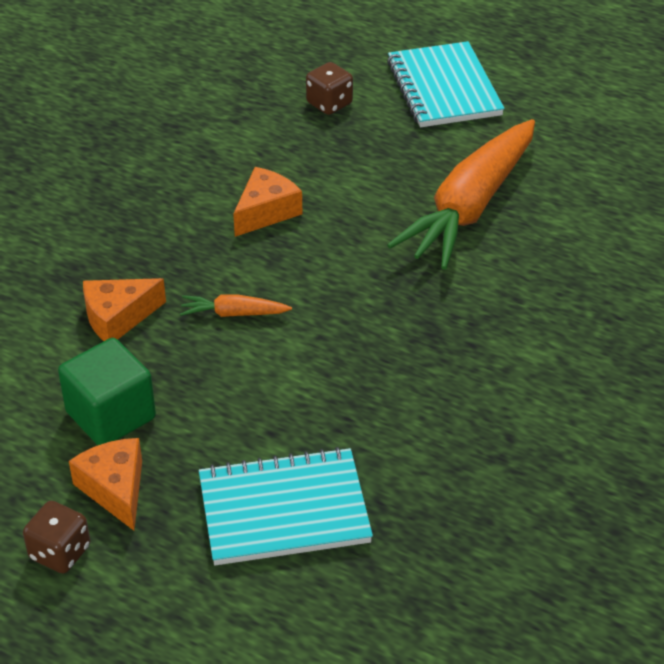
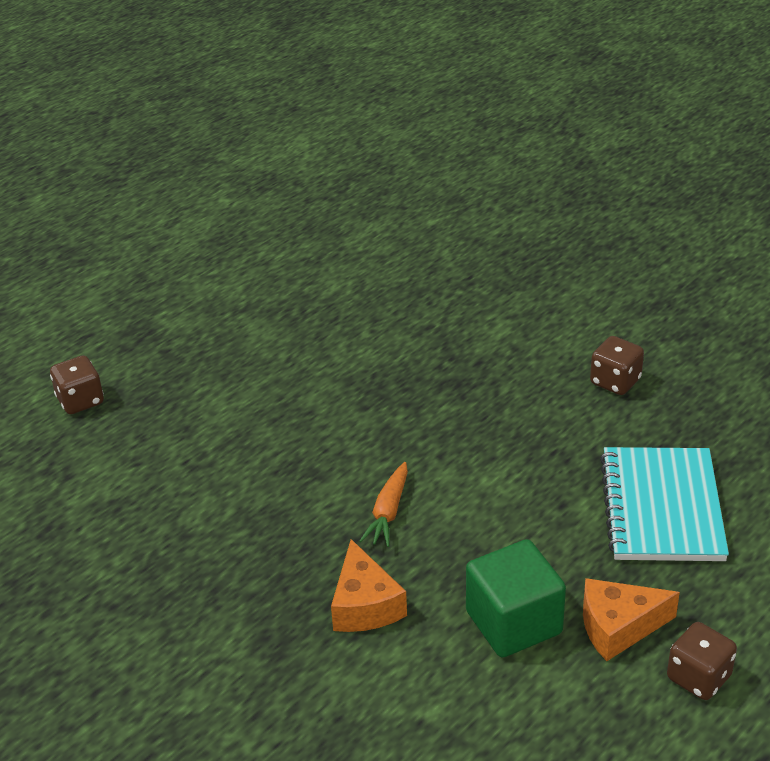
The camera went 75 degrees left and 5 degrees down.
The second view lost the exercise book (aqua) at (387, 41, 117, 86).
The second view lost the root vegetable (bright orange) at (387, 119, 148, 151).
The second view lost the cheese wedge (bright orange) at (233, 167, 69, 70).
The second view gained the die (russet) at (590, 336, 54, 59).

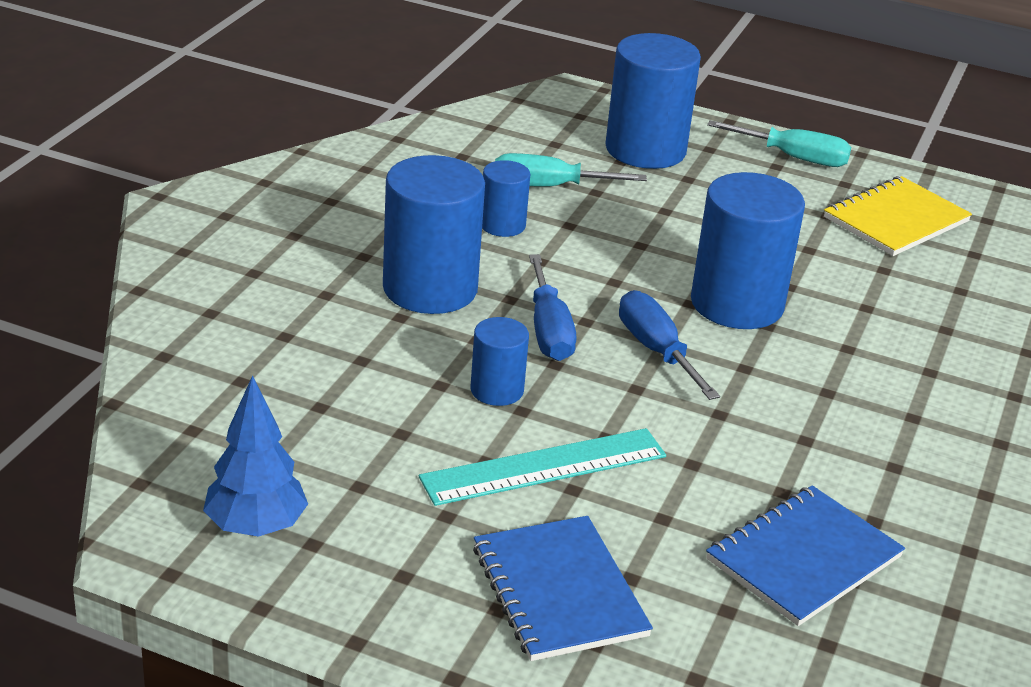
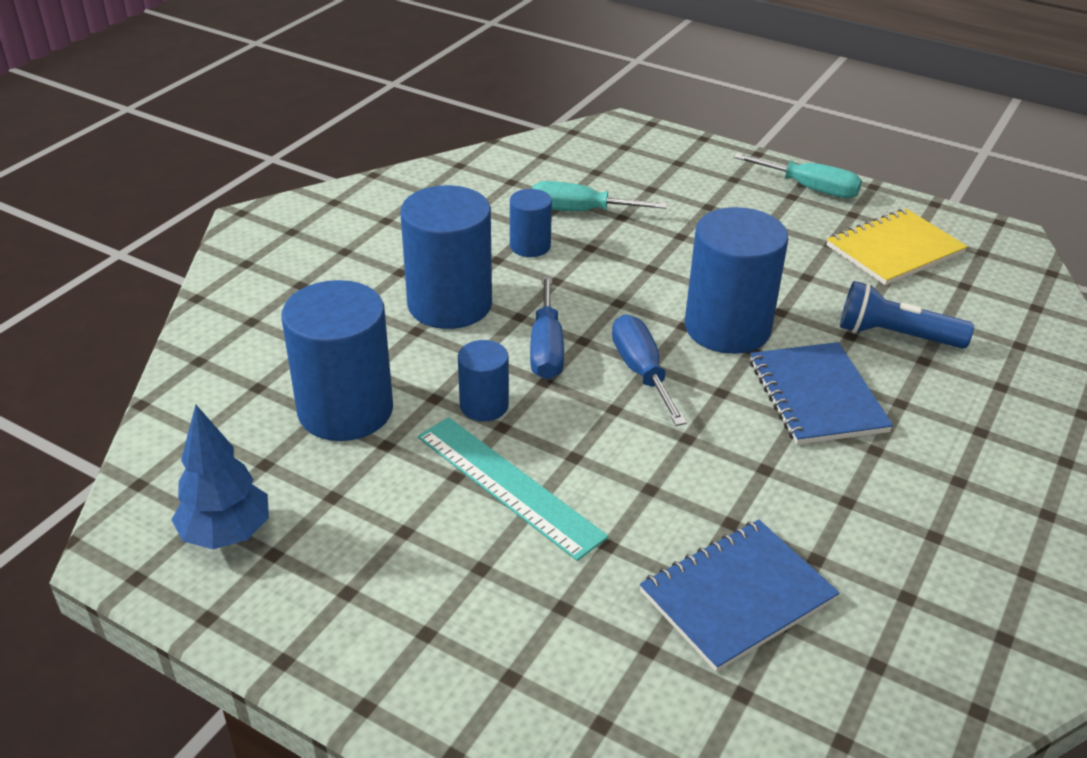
The camera went 10 degrees right and 5 degrees up.
The cylinder (royal blue) ended up elsewhere, having gone from (605, 33, 96, 136) to (281, 280, 112, 161).
The ruler (aqua) at (419, 428, 247, 78) ended up facing another way, 60 degrees clockwise from before.
The exercise book (royal blue) ended up elsewhere, having gone from (473, 516, 180, 145) to (750, 342, 143, 103).
The second view gained the pocket torch (royal blue) at (840, 281, 134, 68).

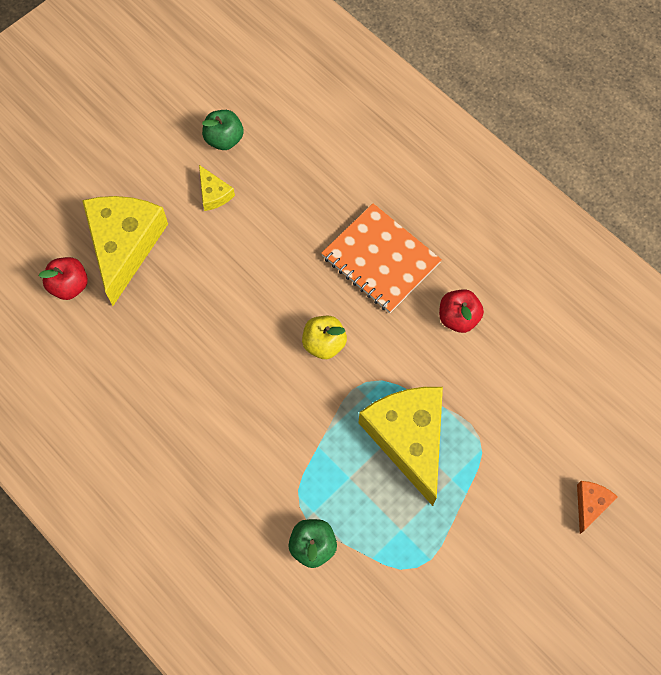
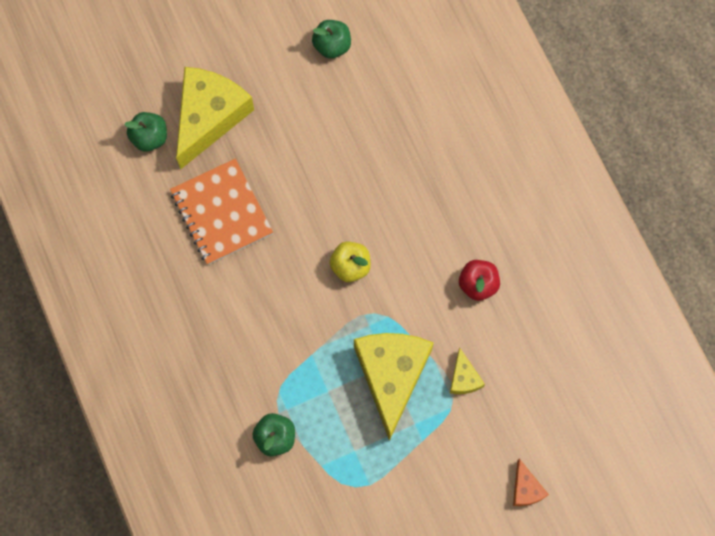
The camera went 20 degrees right and 5 degrees up.
The cheese wedge (golden) ended up elsewhere, having gone from (199, 165, 36, 46) to (450, 347, 35, 47).
The exercise book (bright orange) ended up elsewhere, having gone from (322, 203, 120, 110) to (170, 159, 103, 106).
What was the apple fruit (crimson) at (39, 257, 49, 43) turned into the apple fruit (leaf-green) at (124, 112, 43, 40).
The cheese wedge (bright orange) at (577, 481, 41, 53) ended up facing another way, 120 degrees clockwise from before.

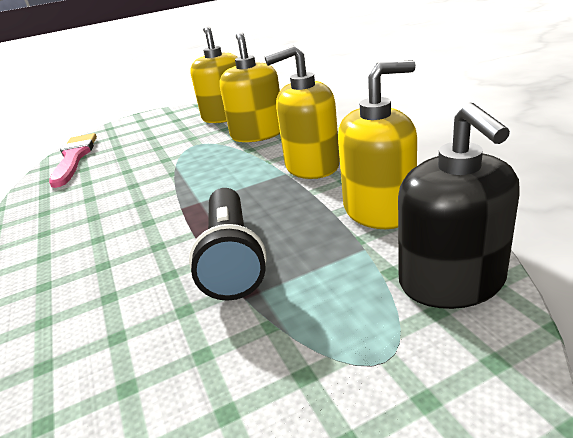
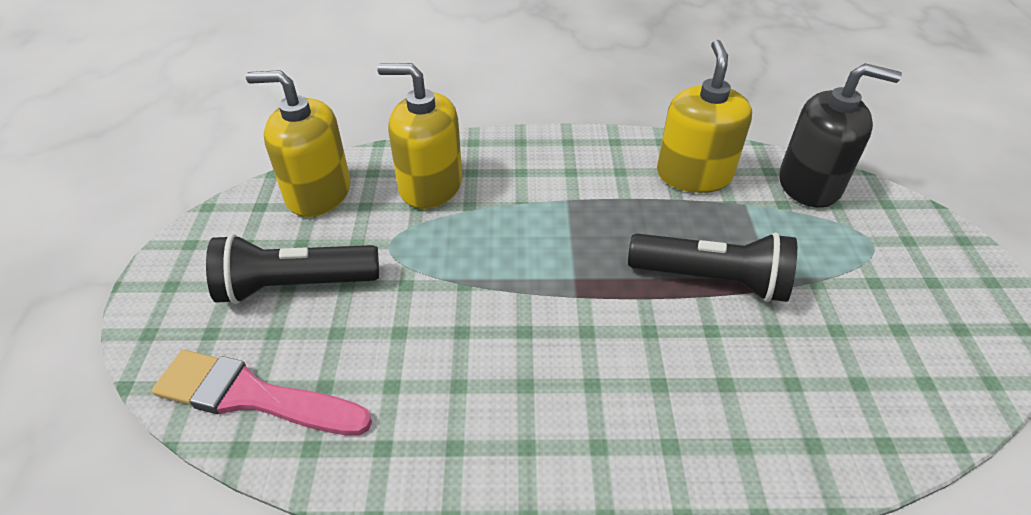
The camera went 70 degrees left and 15 degrees up.
The second view lost the soap pump (golden) at (265, 45, 75, 134).
The second view gained the pocket torch (ebony) at (206, 234, 173, 70).

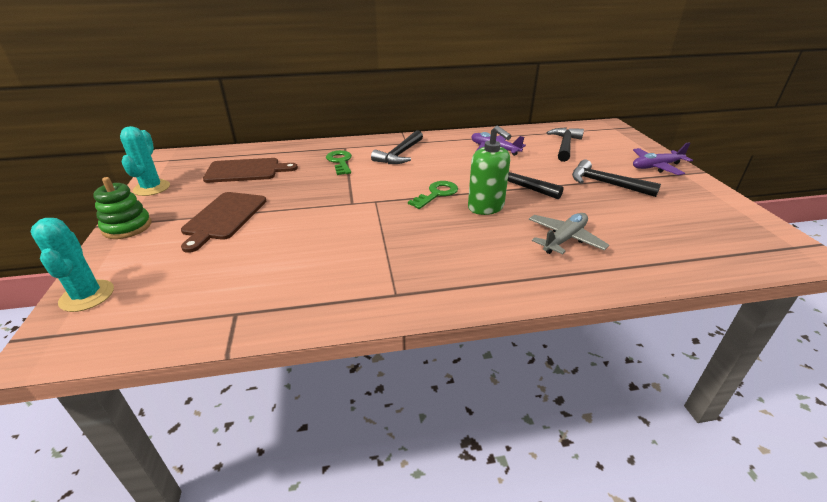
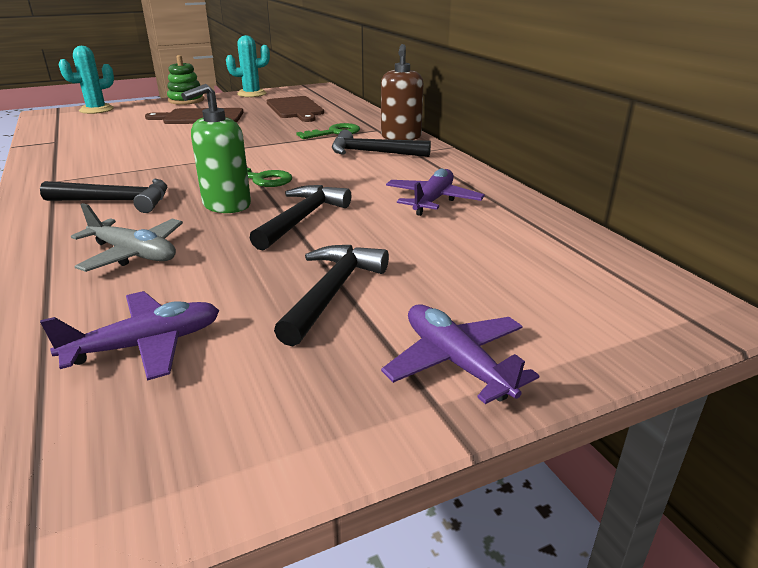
The camera went 75 degrees right and 5 degrees down.
The carpenter's hammer (ebony) ended up elsewhere, having gone from (547, 127, 37, 35) to (40, 179, 127, 34).
The second view gained the soap pump (russet) at (381, 44, 42, 96).
The second view gained the toy plane (royal purple) at (40, 291, 179, 90).

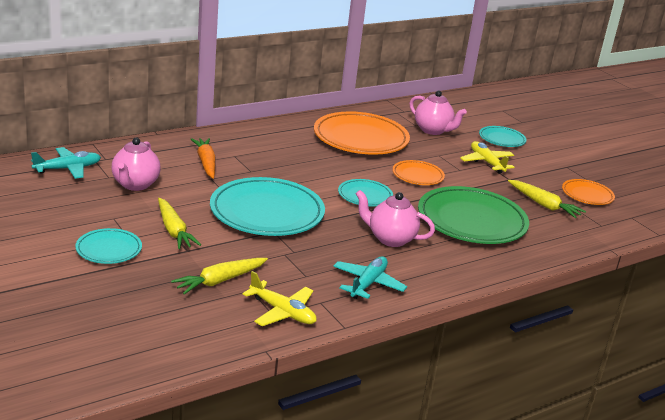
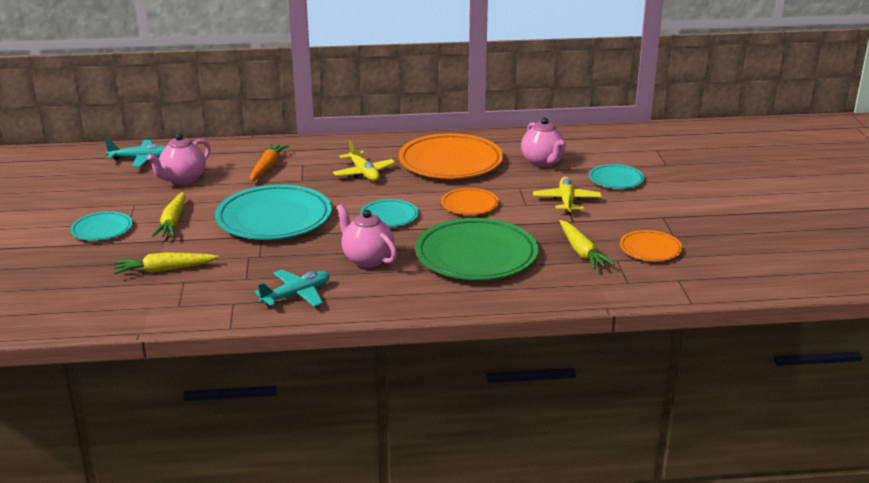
The camera went 30 degrees right and 0 degrees up.
The toy plane (golden) ended up elsewhere, having gone from (242, 271, 75, 55) to (333, 140, 62, 41).

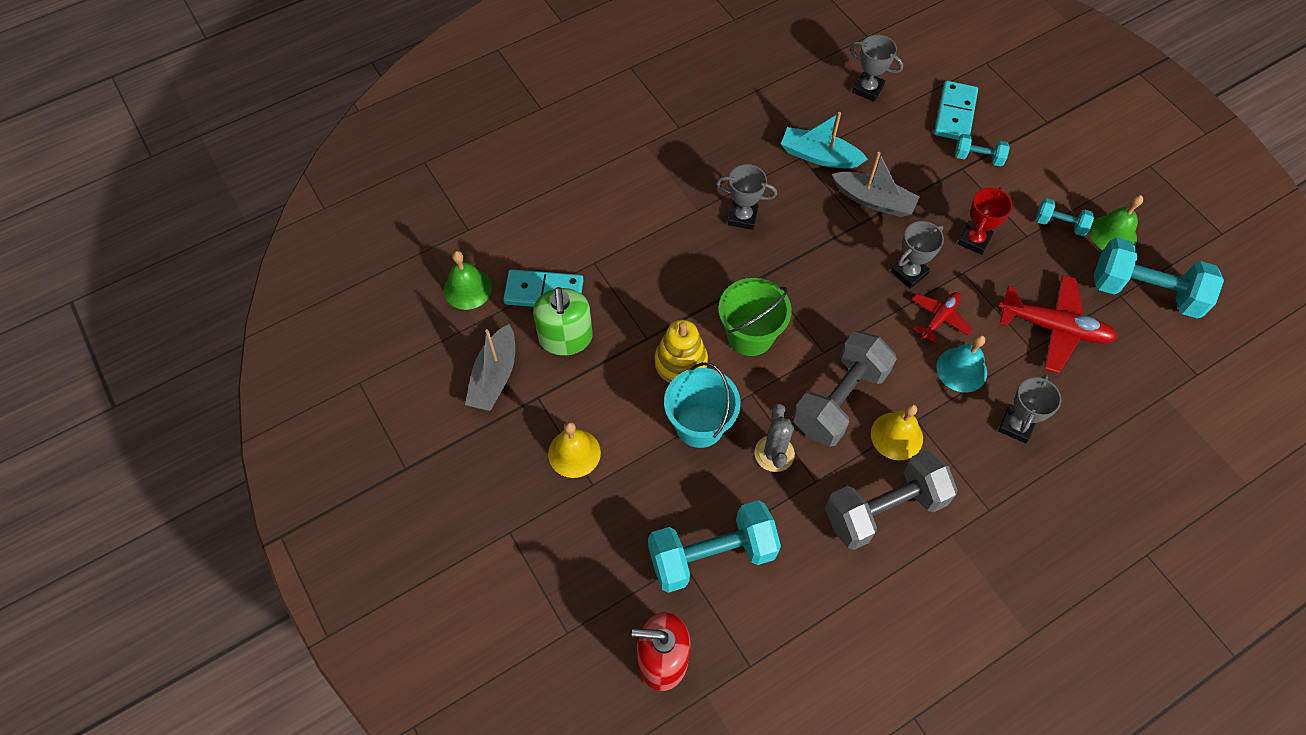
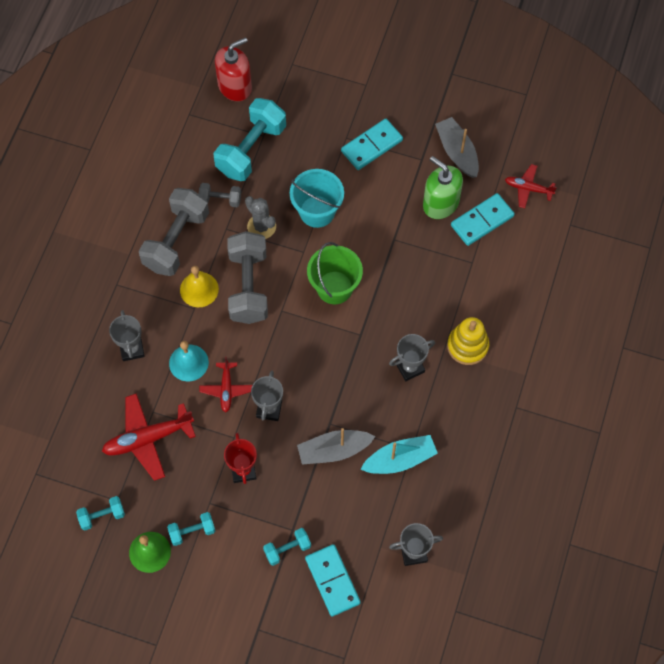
The camera went 140 degrees right and 5 degrees up.
The size of the dumbbell (aqua) at (1094, 237, 130, 82) changed by a factor of 0.49.
Where the school bell (leaf-green) stood at (444, 251, 48, 59), the toy plane (crimson) came to stand at (505, 164, 52, 44).
The stacking toy (golden) ended up elsewhere, having gone from (655, 320, 53, 63) to (447, 317, 42, 48).
Where the school bell (golden) stood at (548, 422, 53, 56), the domino piece (aqua) came to stand at (341, 119, 62, 51).
The second view gained the dumbbell (grey) at (199, 183, 42, 24).

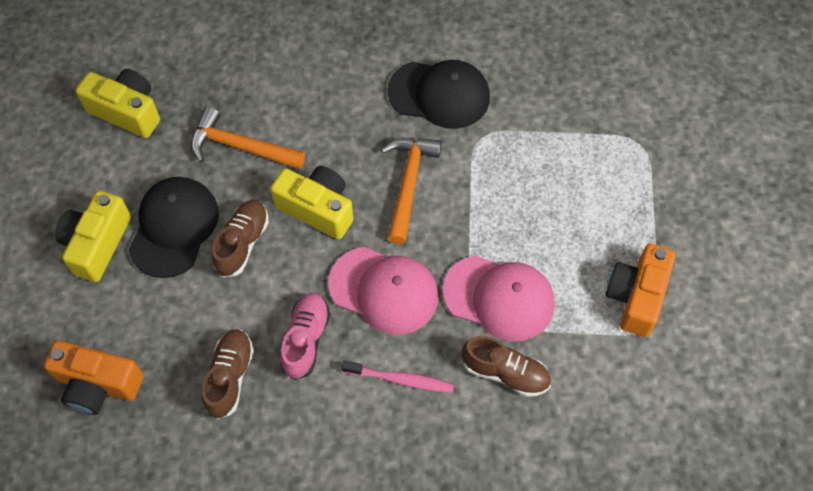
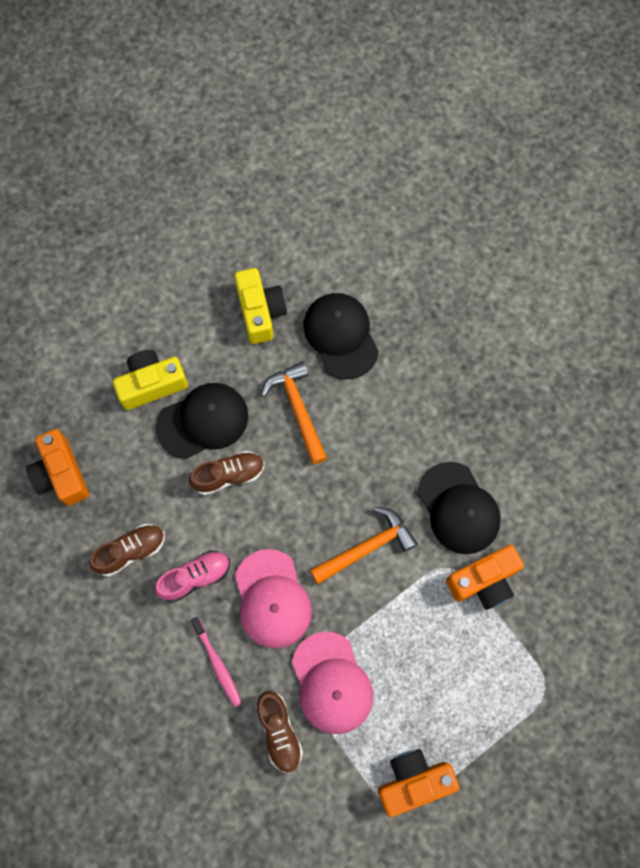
The camera went 50 degrees right and 10 degrees up.
The second view lost the camera (golden) at (270, 166, 83, 73).
The second view gained the peaked cap (ebony) at (303, 293, 76, 86).
The second view gained the camera (bright orange) at (446, 545, 78, 65).

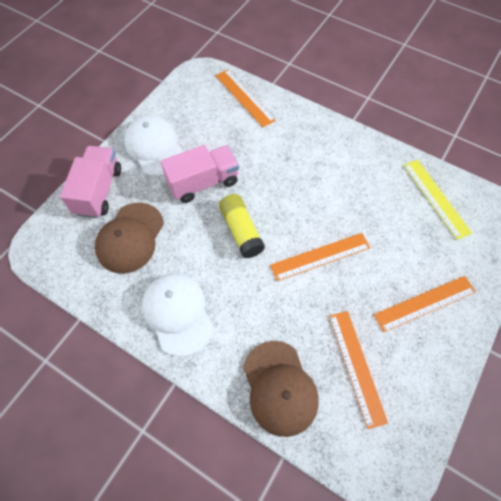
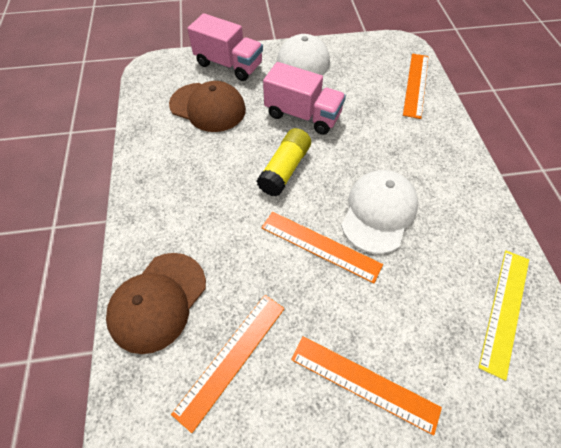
The camera went 50 degrees right and 5 degrees down.
The truck (pink) at (60, 146, 61, 72) ended up facing another way, 60 degrees clockwise from before.
The peaked cap (russet) at (95, 203, 69, 71) ended up facing another way, 135 degrees counterclockwise from before.
The peaked cap (pure white) ended up elsewhere, having gone from (142, 273, 71, 84) to (341, 170, 77, 84).

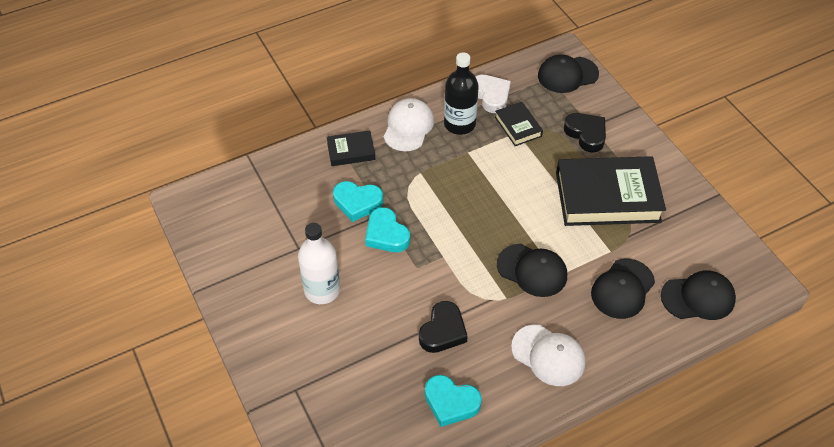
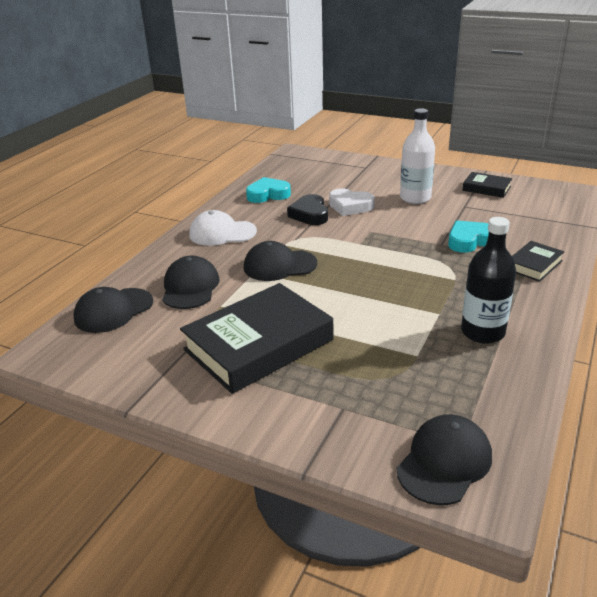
The camera went 145 degrees right and 20 degrees down.
The heart shape (pure white) ended up elsewhere, having gone from (475, 75, 36, 38) to (329, 188, 46, 28).
The second view lost the peaked cap (pure white) at (383, 98, 51, 53).
The hardcover (ebony) ended up elsewhere, having gone from (495, 102, 48, 44) to (462, 172, 50, 26).
The second view lost the heart shape (ebony) at (564, 113, 42, 39).
The second view lost the heart shape (aqua) at (365, 207, 45, 45).

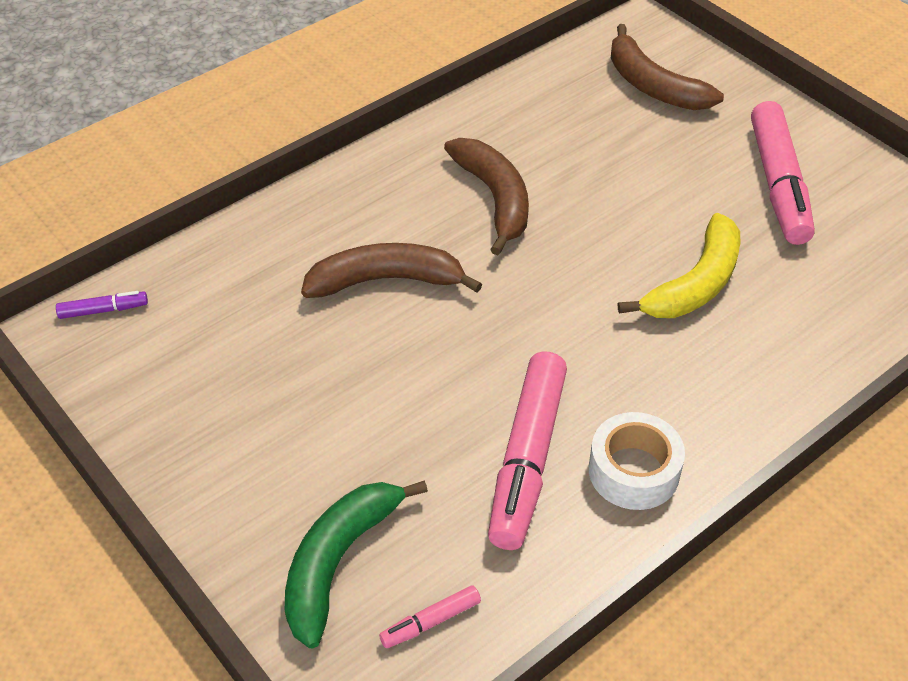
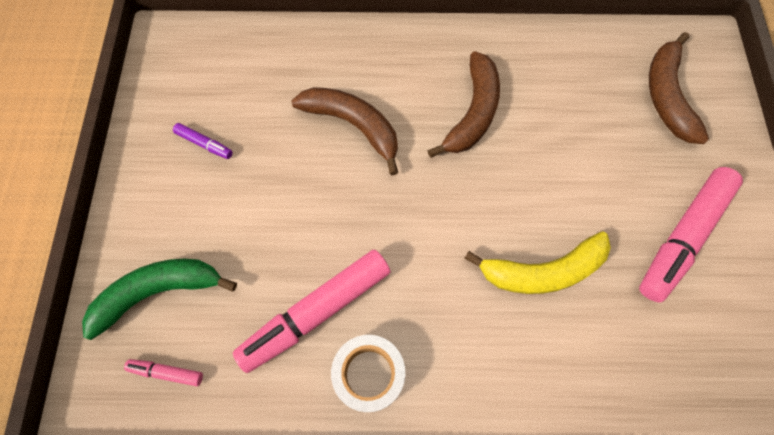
The camera went 40 degrees right and 20 degrees up.
The marker pen (royal purple) ended up elsewhere, having gone from (56, 291, 92, 28) to (173, 123, 60, 36).

